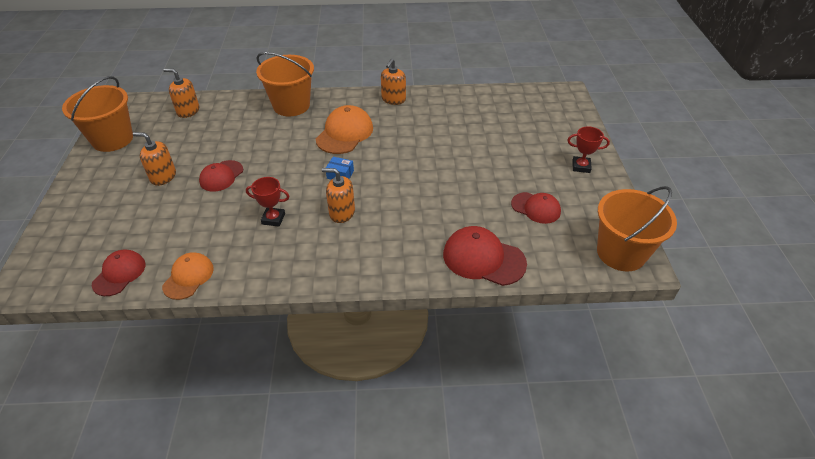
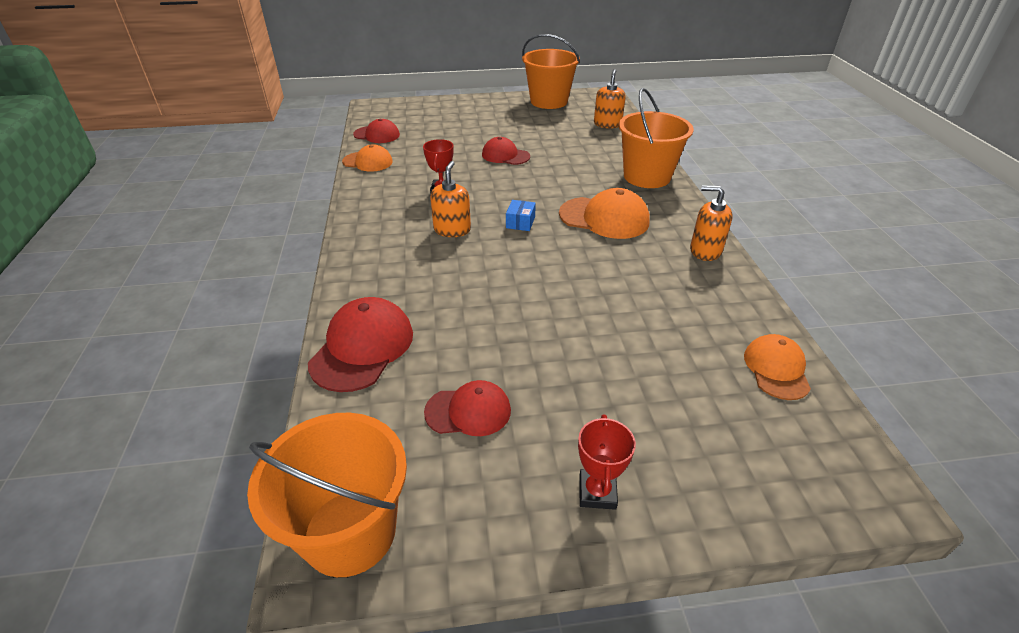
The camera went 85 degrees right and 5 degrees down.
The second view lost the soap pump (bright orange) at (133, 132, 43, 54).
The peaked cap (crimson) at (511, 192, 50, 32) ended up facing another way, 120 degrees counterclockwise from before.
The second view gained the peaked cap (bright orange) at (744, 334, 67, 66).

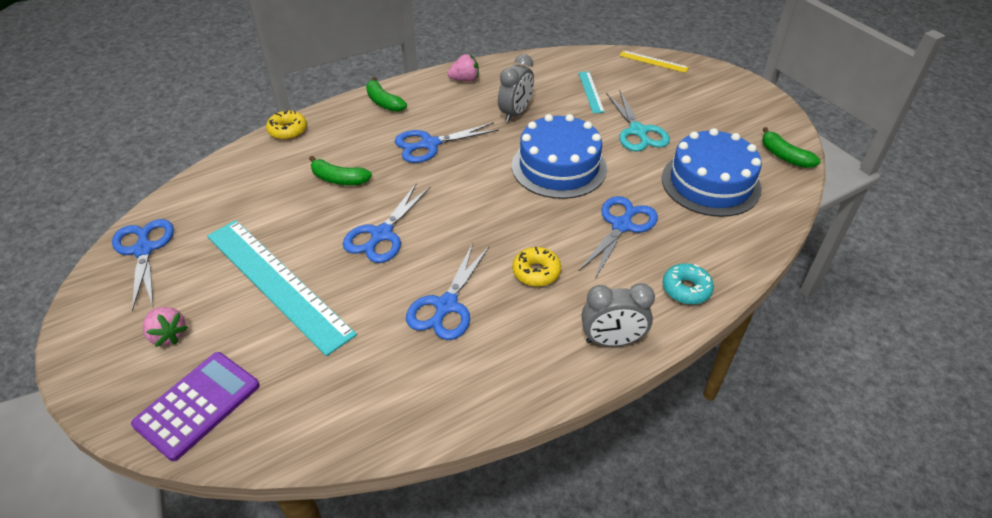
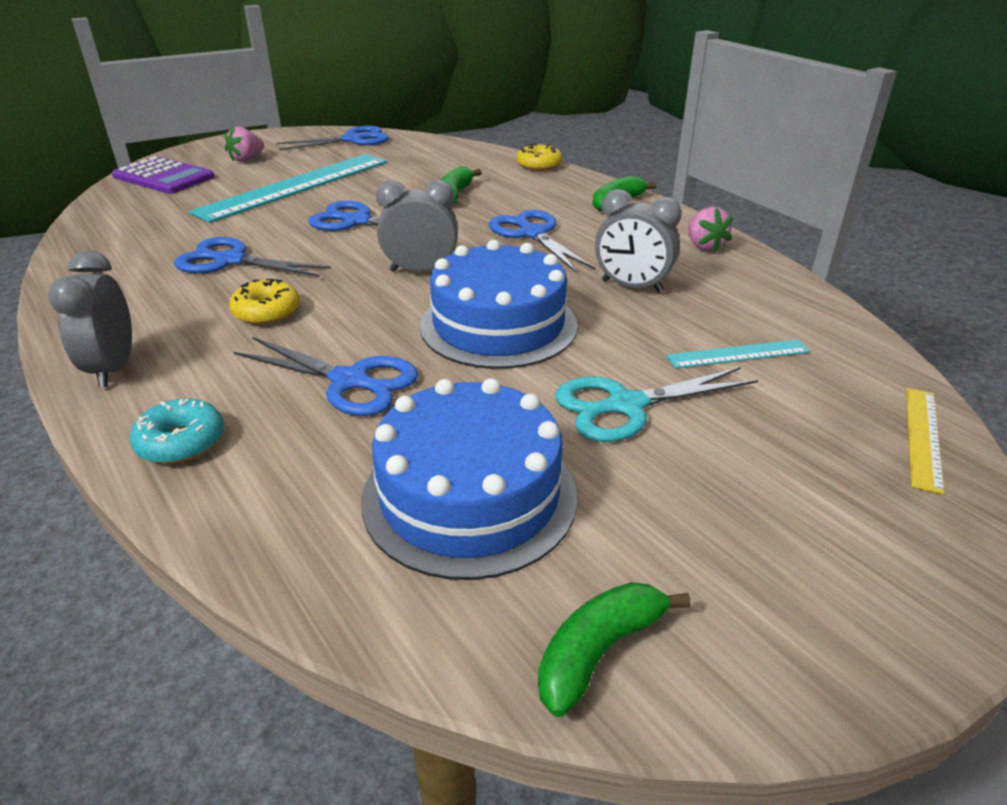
The camera went 85 degrees right and 10 degrees down.
The second view gained the bedside clock (grey) at (376, 180, 82, 92).

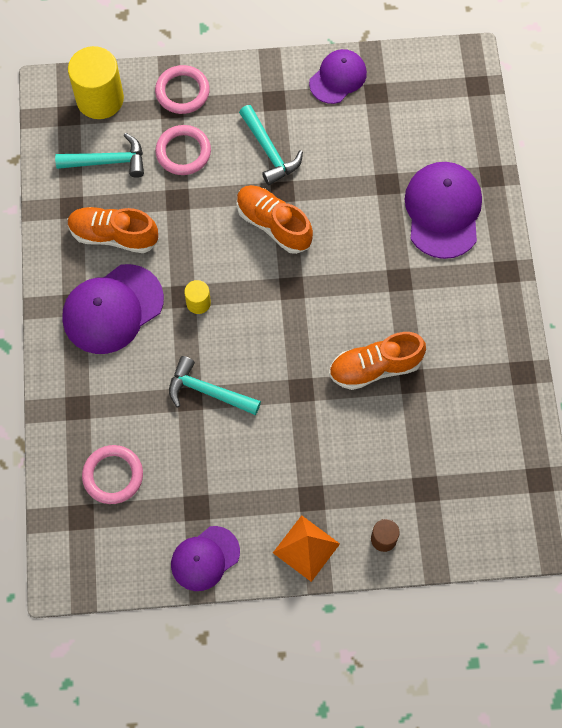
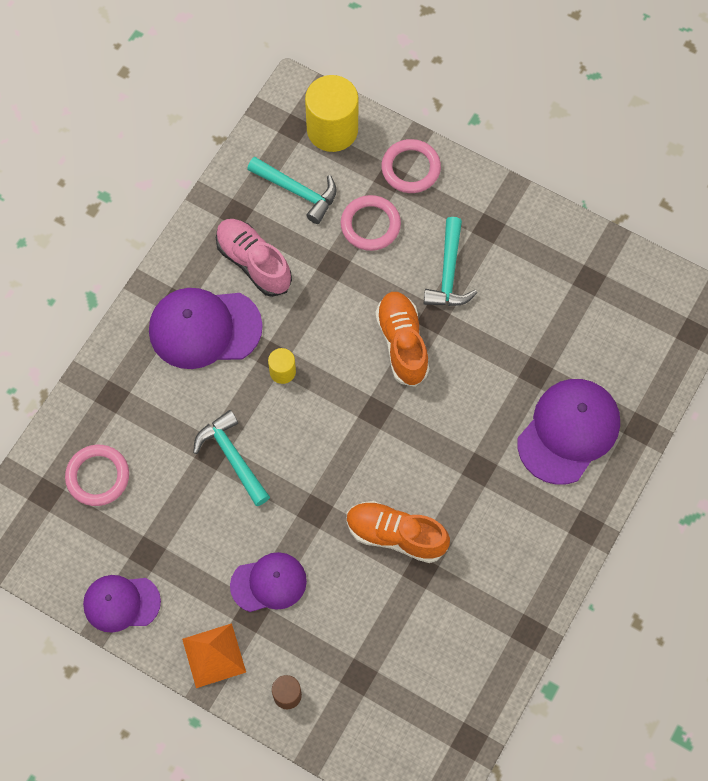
The camera went 35 degrees right and 0 degrees up.
The peaked cap (royal purple) ended up elsewhere, having gone from (309, 49, 58, 55) to (230, 552, 77, 60).
What was the shoe (bright orange) at (68, 207, 91, 46) turned into the shoe (pink) at (216, 219, 76, 78).

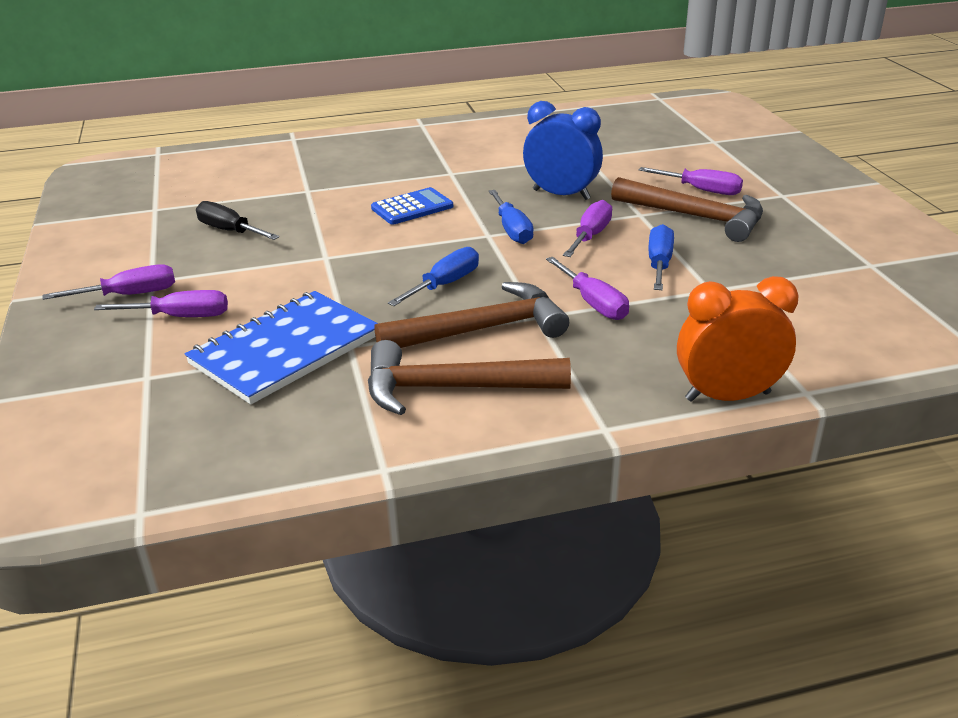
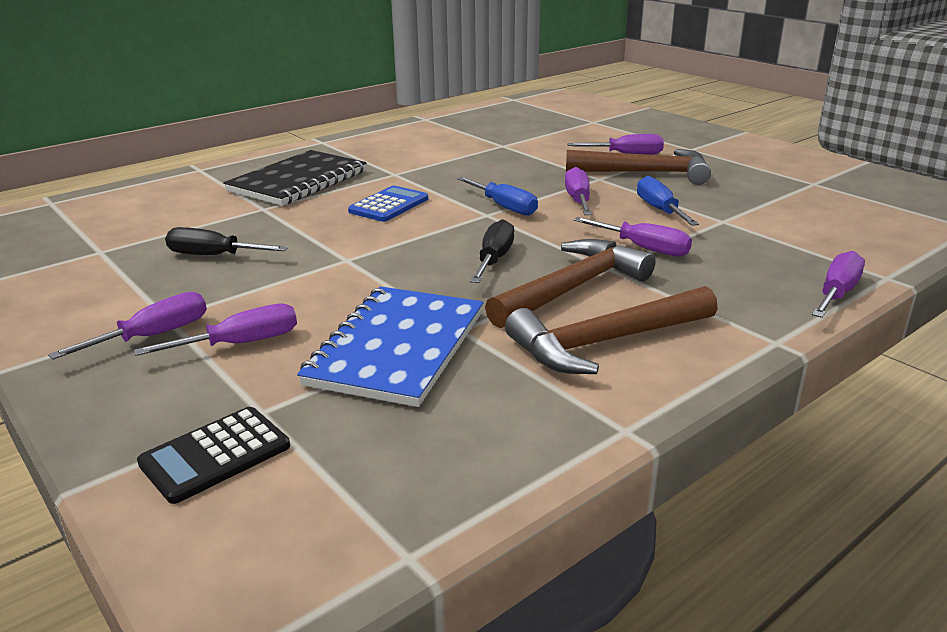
The camera went 25 degrees left and 5 degrees down.
The second view lost the bedside clock (royal blue) at (523, 101, 80, 99).
What was the hand screwdriver (royal blue) at (388, 247, 91, 59) turned into the hand screwdriver (ebony) at (470, 219, 44, 64).
Where the bedside clock (bright orange) stood at (677, 276, 122, 126), the hand screwdriver (royal purple) came to stand at (812, 251, 53, 67).
The second view gained the exercise book (ebony) at (223, 150, 144, 56).
The second view gained the pocket calculator (ebony) at (137, 407, 153, 97).

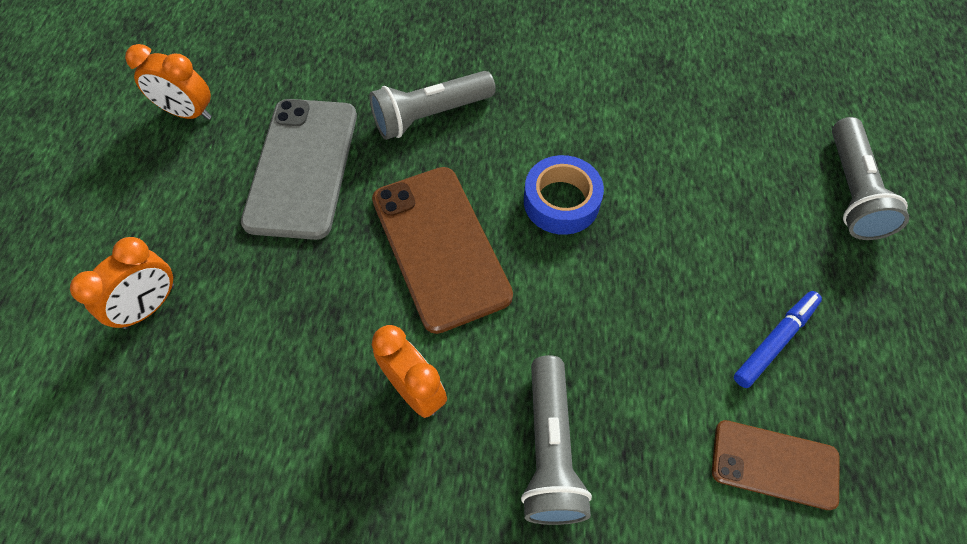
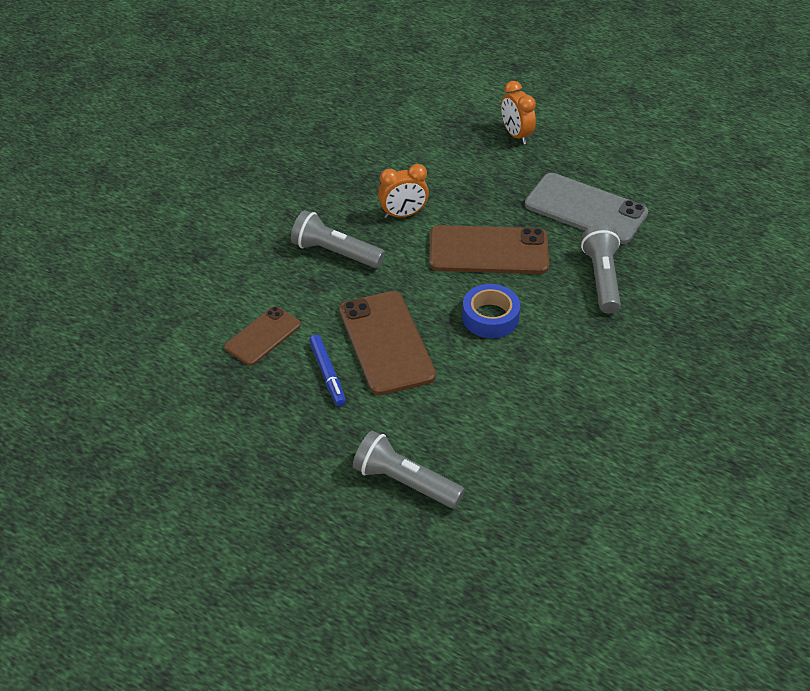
The camera went 115 degrees right and 15 degrees down.
The second view lost the bedside clock (bright orange) at (125, 44, 87, 76).
The second view gained the smartphone (russet) at (339, 291, 97, 104).

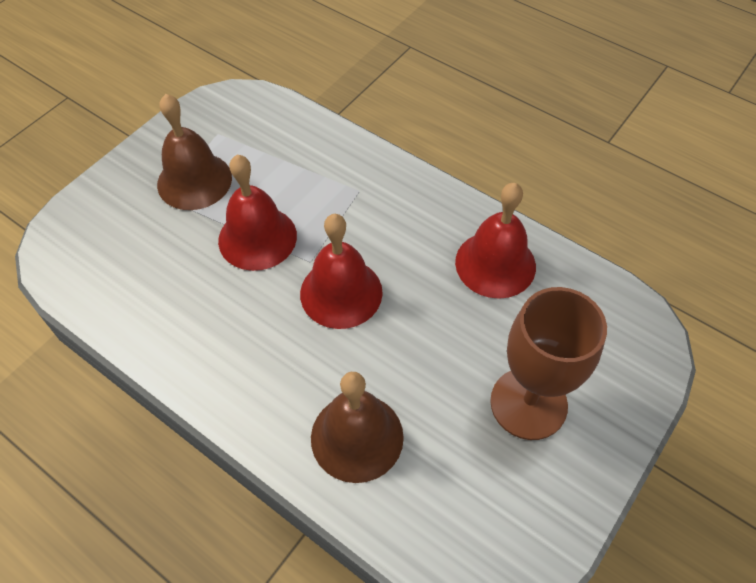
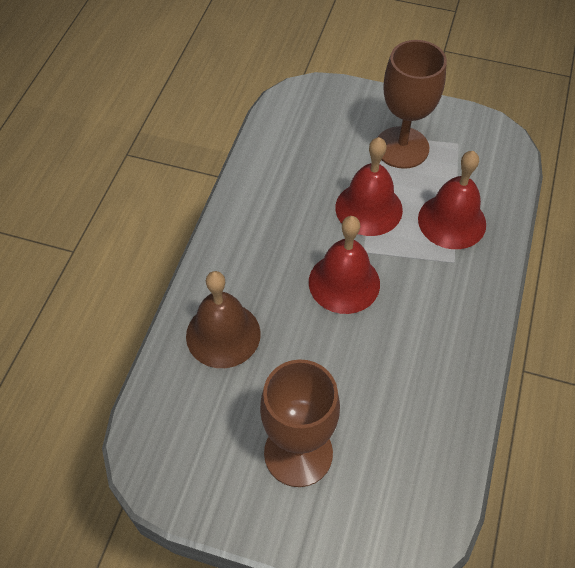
The camera went 70 degrees right and 0 degrees up.
Where the school bell (russet) stood at (157, 94, 75, 116), the chalice (russet) came to stand at (377, 40, 70, 129).
The school bell (crimson) ended up elsewhere, having gone from (455, 183, 81, 116) to (418, 151, 68, 98).

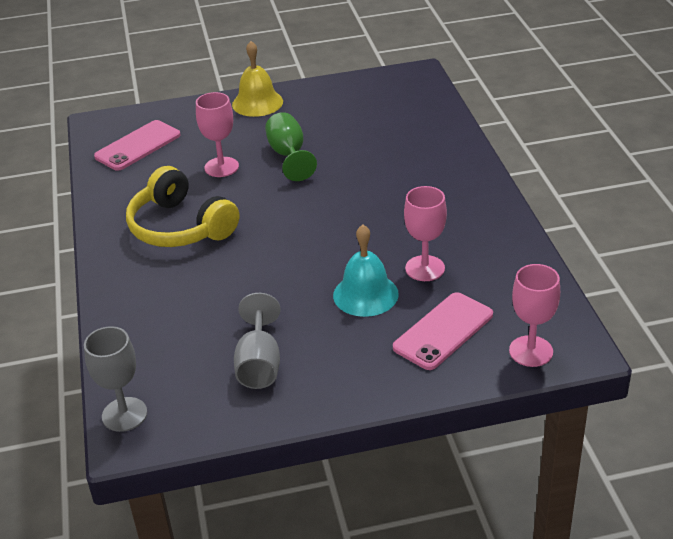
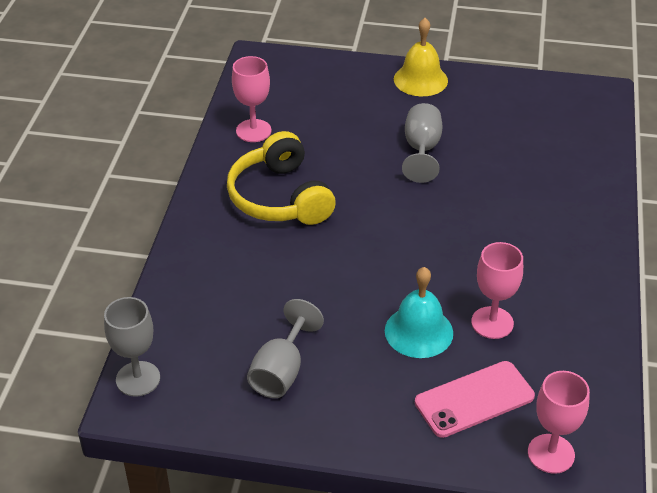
The camera went 20 degrees right and 5 degrees up.
The chalice (pink) ended up elsewhere, having gone from (196, 92, 43, 85) to (232, 56, 39, 86).
What was the chalice (leaf-green) at (265, 112, 52, 69) turned into the chalice (grey) at (402, 103, 40, 80).
The second view lost the smartphone (pink) at (94, 120, 87, 51).

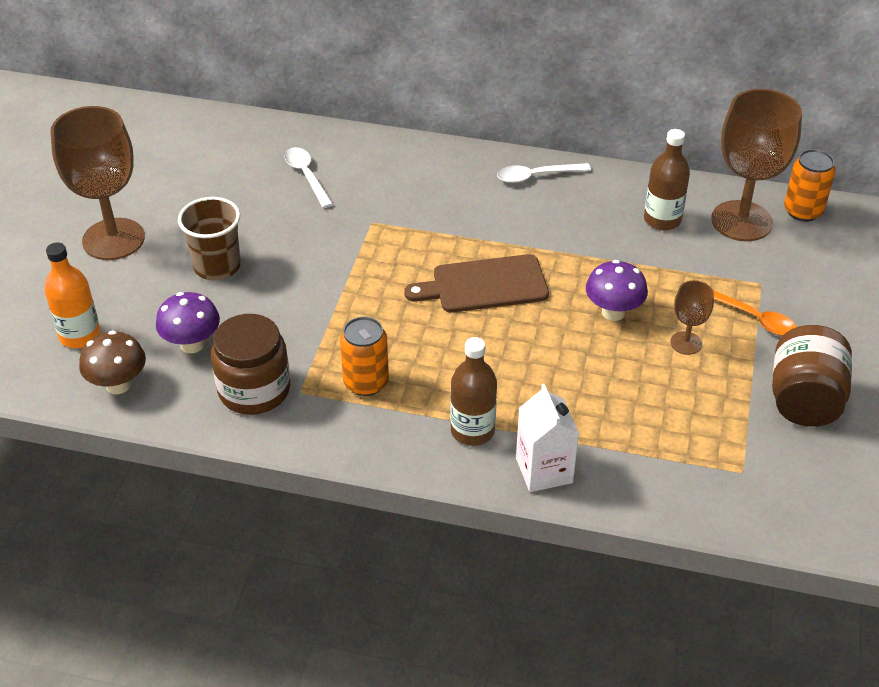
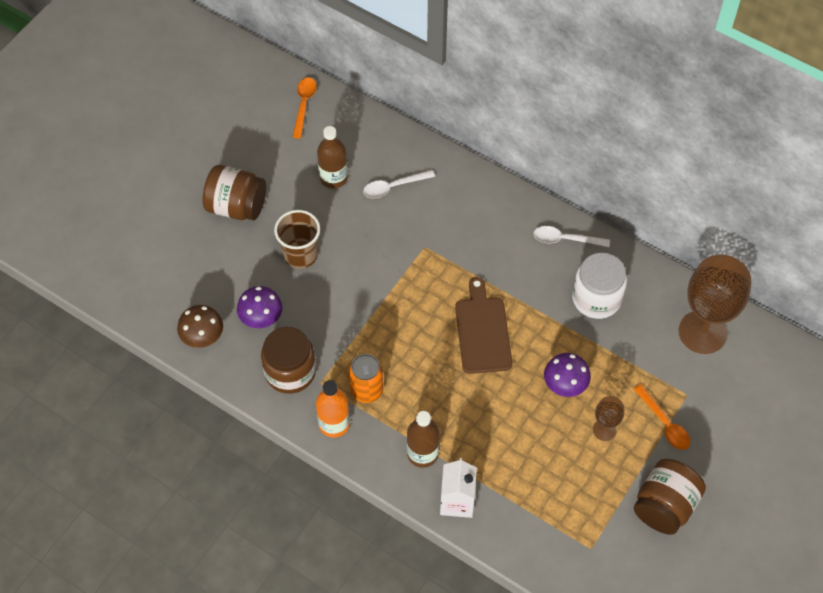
The camera went 20 degrees right and 15 degrees up.
Where the chalice (russet) stood at (51, 106, 94, 154), the jar (russet) came to stand at (203, 165, 63, 55).
The bottle (russet) ended up elsewhere, having gone from (644, 129, 46, 101) to (317, 126, 31, 63).
The tablespoon (pure white) at (284, 147, 49, 61) ended up facing another way, 105 degrees counterclockwise from before.
The second view lost the can (bright orange) at (784, 149, 52, 73).
The bottle (bright orange) ended up elsewhere, having gone from (45, 242, 56, 106) to (316, 380, 34, 58).
The bread board (russet) at (404, 254, 145, 59) ended up facing another way, 75 degrees clockwise from before.
The second view gained the tablespoon (bright orange) at (293, 77, 24, 61).
The second view gained the jar (pure white) at (572, 253, 55, 66).

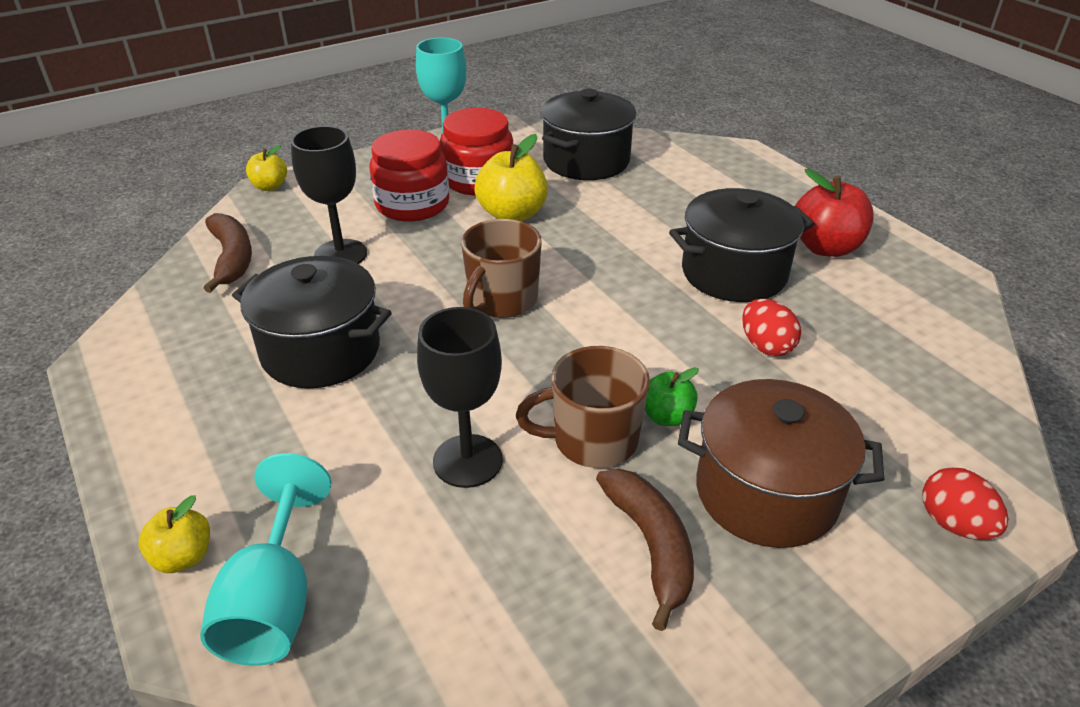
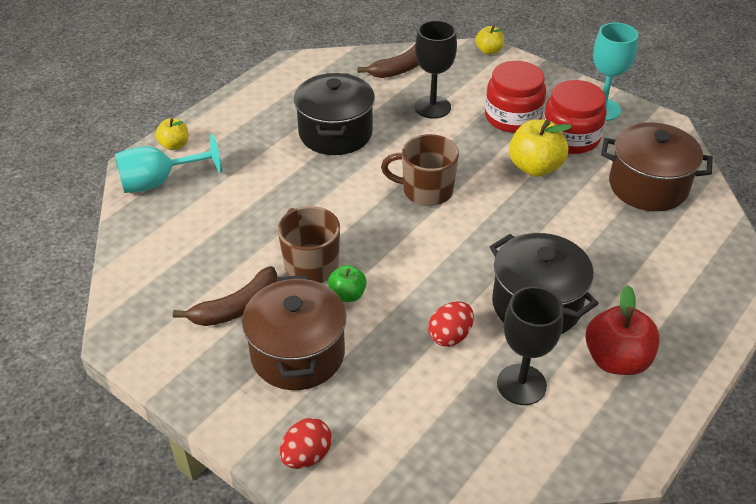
The camera went 70 degrees right and 5 degrees up.
What was the pot (ebony) at (541, 89, 95, 91) turned into the pot (russet) at (601, 122, 112, 89).
The chalice (ebony) ended up elsewhere, having gone from (417, 307, 86, 181) to (497, 286, 66, 119).

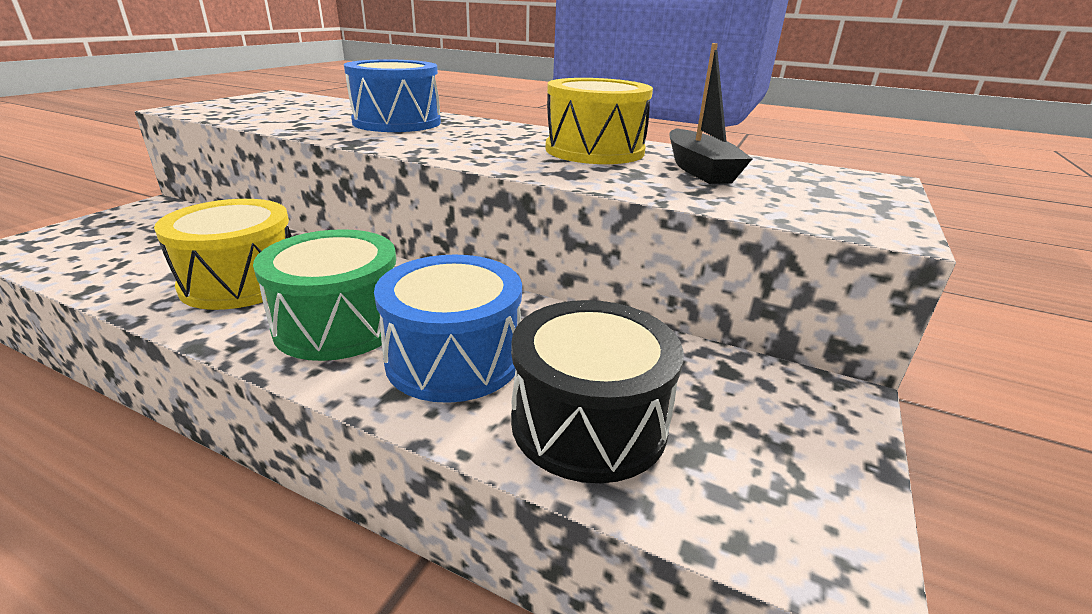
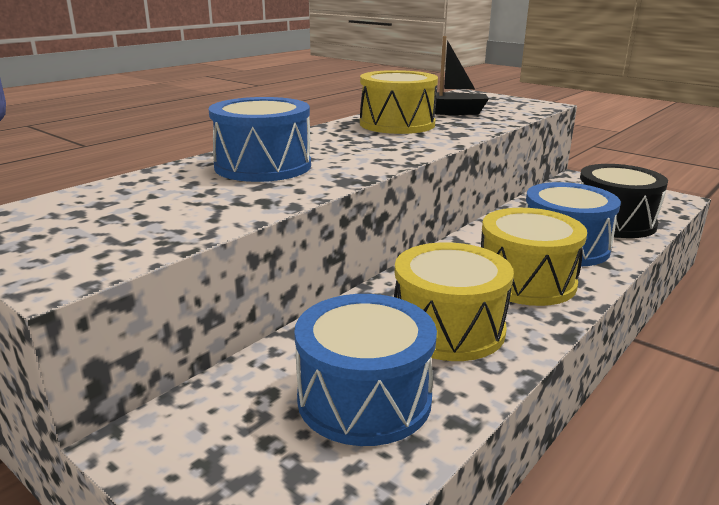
The camera went 75 degrees left and 5 degrees down.
What was the toy drum (leaf-green) at (253, 229, 143, 132) turned into the toy drum (golden) at (481, 208, 106, 98).
The second view gained the toy drum (royal blue) at (294, 294, 143, 152).

